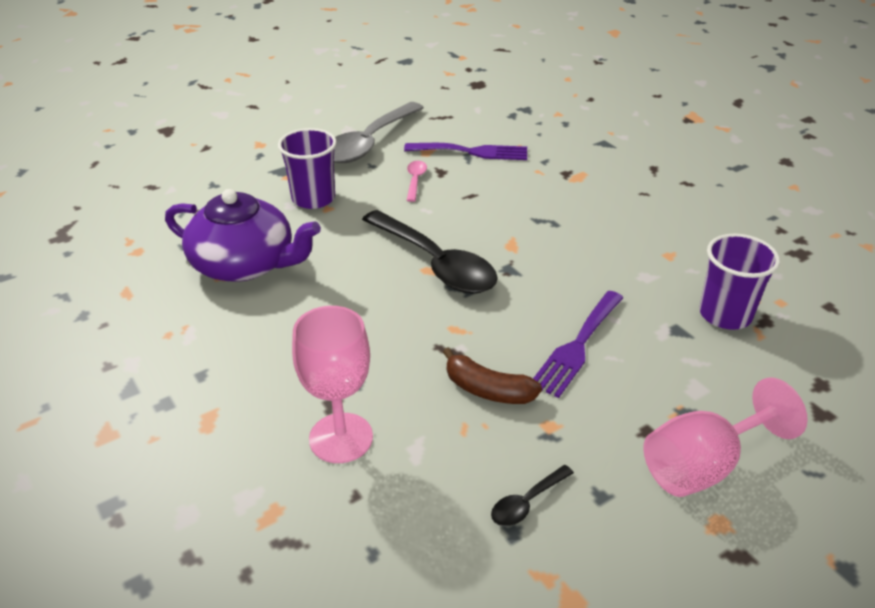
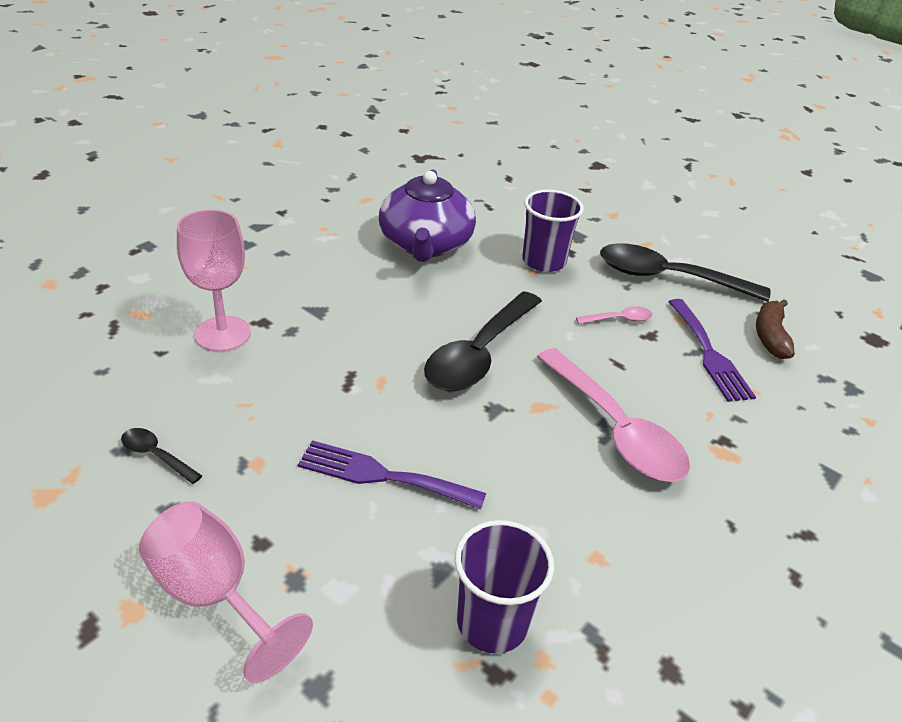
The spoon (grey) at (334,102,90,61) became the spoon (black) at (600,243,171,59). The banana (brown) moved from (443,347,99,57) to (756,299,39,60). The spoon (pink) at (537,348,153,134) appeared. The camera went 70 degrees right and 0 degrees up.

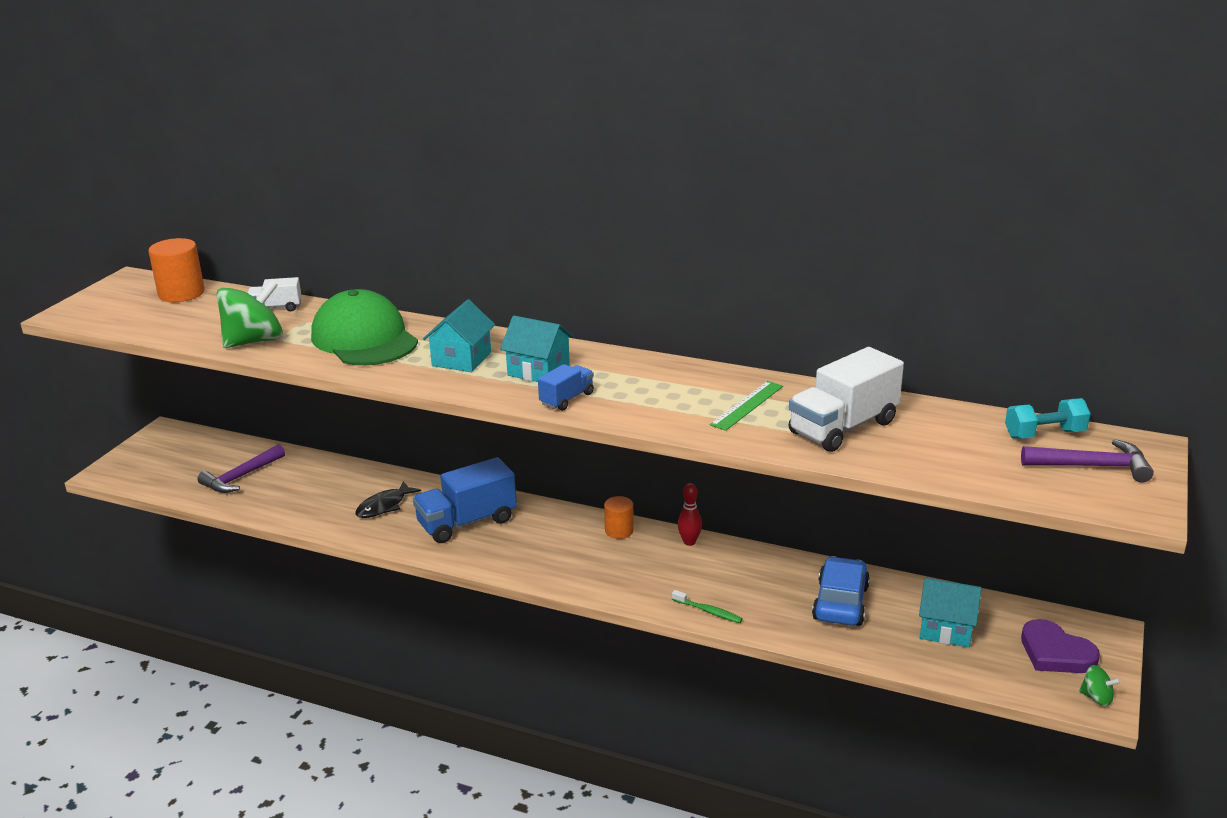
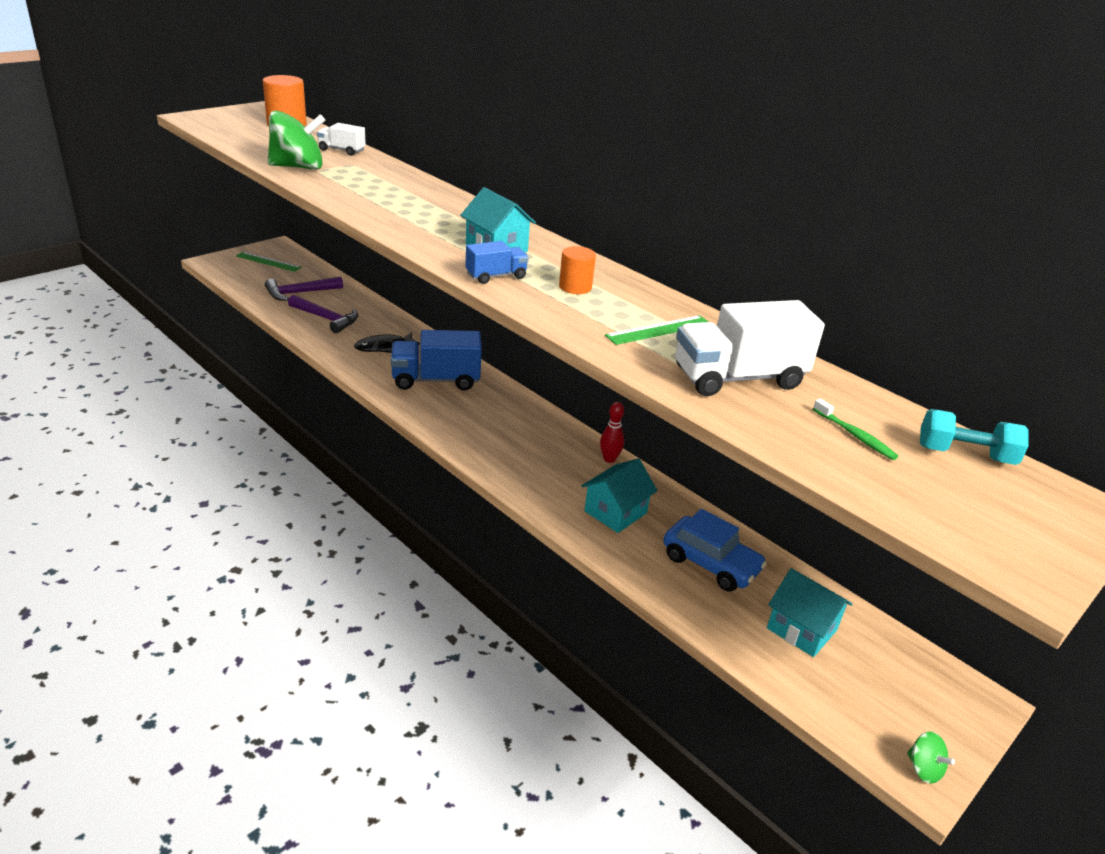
The cap (green) at (311,289,107,76) disappeared. The house (turquoise) moved from (423,299,72,73) to (582,458,75,75). The cylinder (orange) moved from (604,496,30,43) to (559,246,37,48). The toothbrush (green) moved from (672,590,71,33) to (813,398,85,62). The car (blue) at (812,556,58,70) turned 90 degrees clockwise. The hammer (purple) moved from (1021,439,133,44) to (288,295,70,38). The heart (purple) at (1021,619,79,54) disappeared. The ruler (green) at (236,252,66,20) appeared. The camera went 20 degrees right and 5 degrees up.

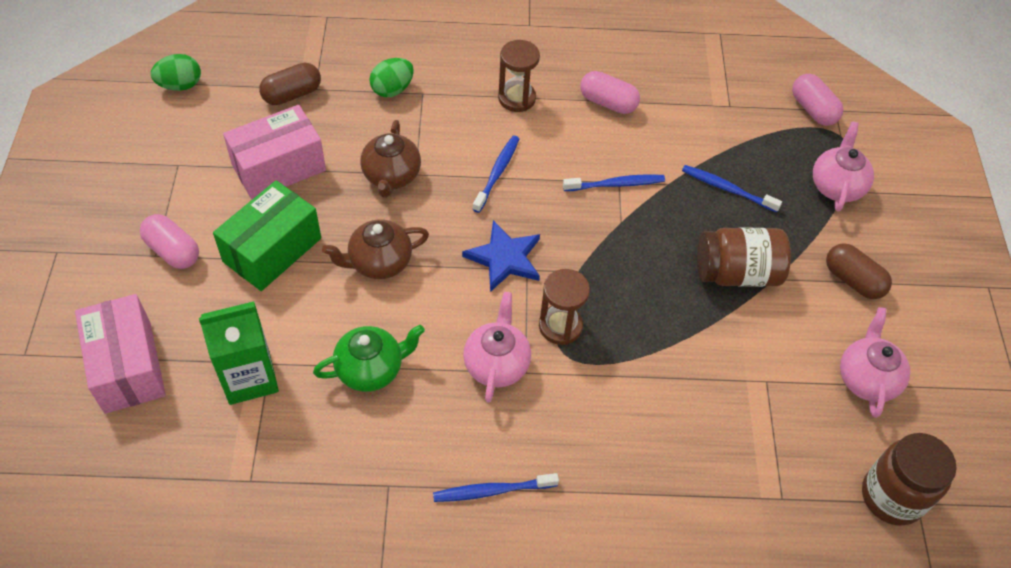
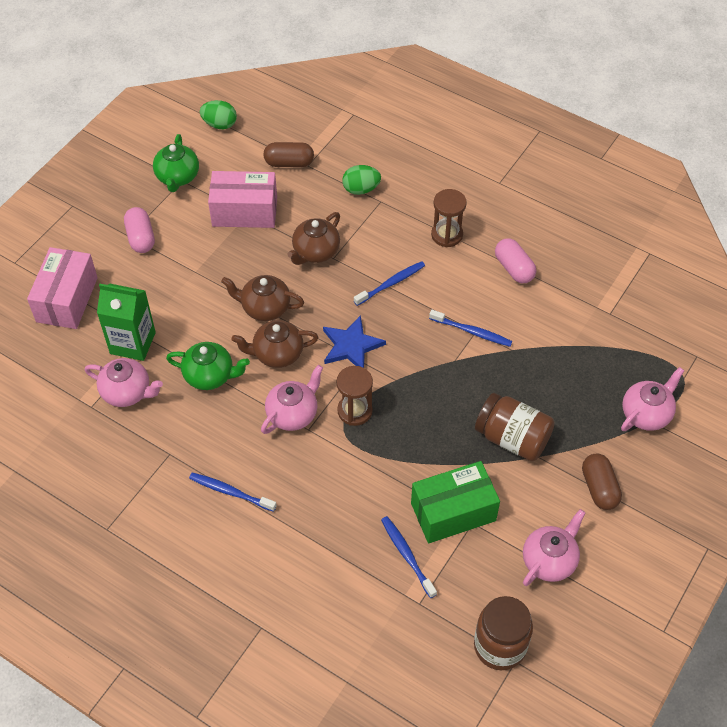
The box (green) moved from (213,180,108,111) to (411,461,89,82). The toothbrush (blue) moved from (682,165,100,47) to (381,516,56,82). The capsule (pink) at (792,74,51,52) disappeared. The teapot (pink) at (85,358,78,49) appeared. The teapot (green) at (153,134,46,58) appeared. The teapot (brown) at (232,320,86,48) appeared. The camera went 35 degrees right and 0 degrees up.

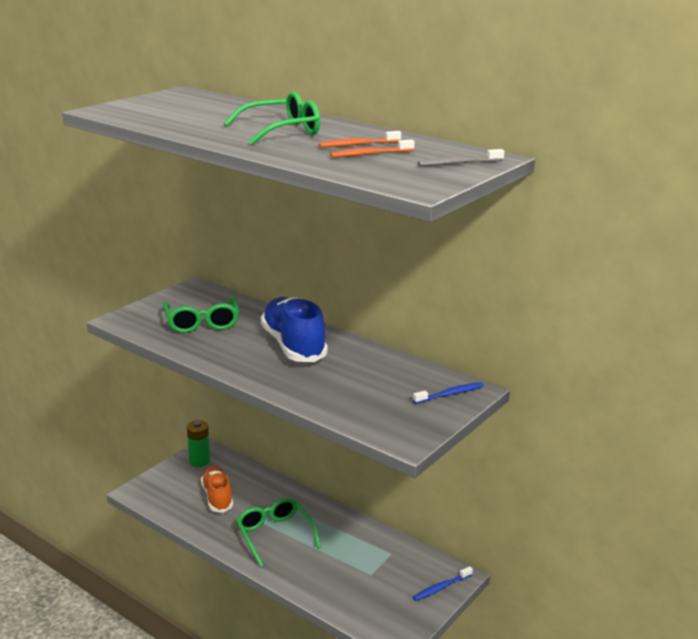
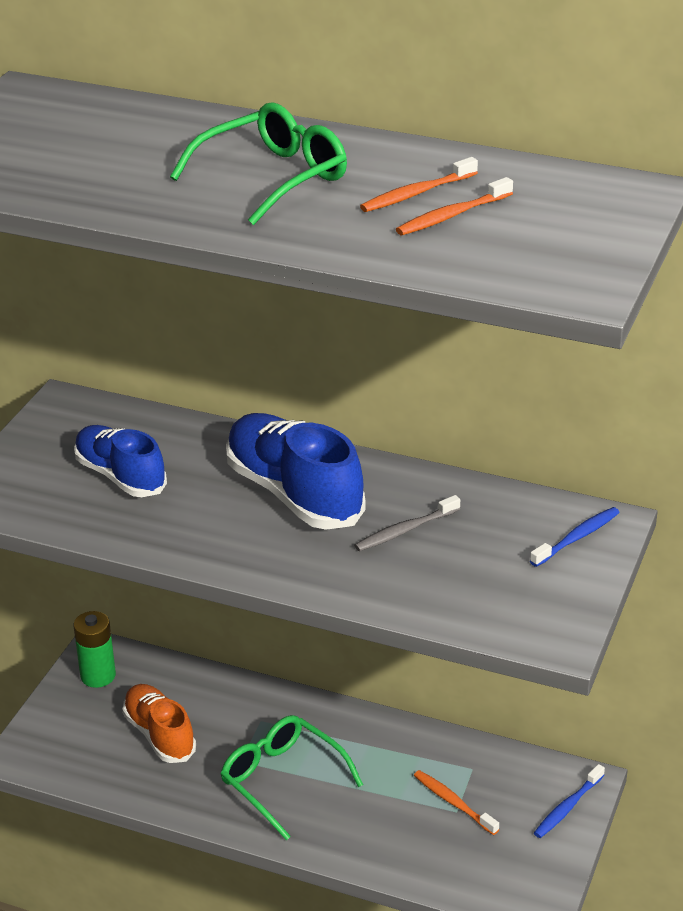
The glasses (green) at (163,296,76,37) was replaced by the shoe (blue) at (74,425,93,72). The toothbrush (grey) moved from (418,149,86,17) to (354,495,106,56). The toothbrush (orange) at (414,770,85,65) appeared. The camera went 15 degrees left and 10 degrees up.

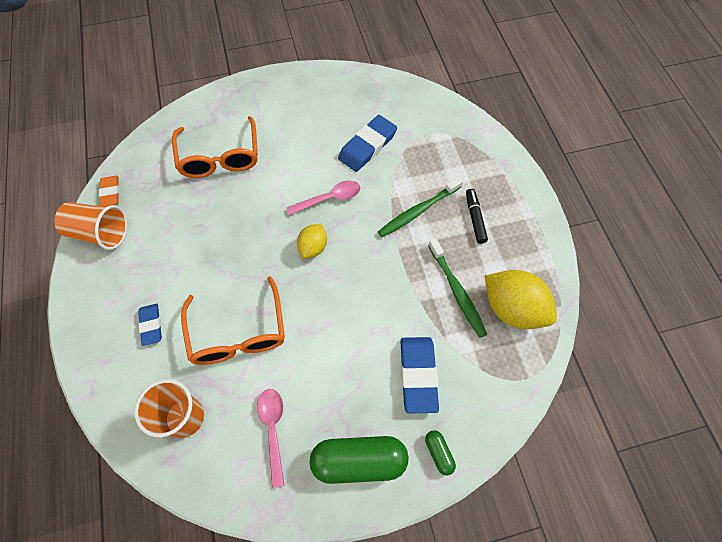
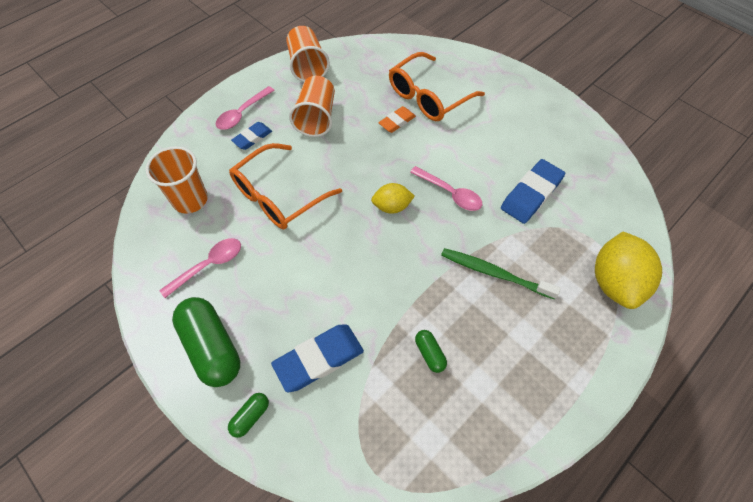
The eraser (orange) moved from (99,175,20,31) to (378,106,38,27). The eraser (blue) at (338,115,59,57) turned 60 degrees counterclockwise. The toothbrush (green) at (428,238,59,100) was replaced by the capsule (green) at (415,330,32,43). The marker (black) at (466,189,22,55) disappeared. The lemon (yellow) moved from (485,270,72,59) to (595,232,67,77). The spoon (pink) at (216,86,59,44) appeared. The cup (orange) at (289,76,46,61) appeared. The camera went 60 degrees right and 5 degrees down.

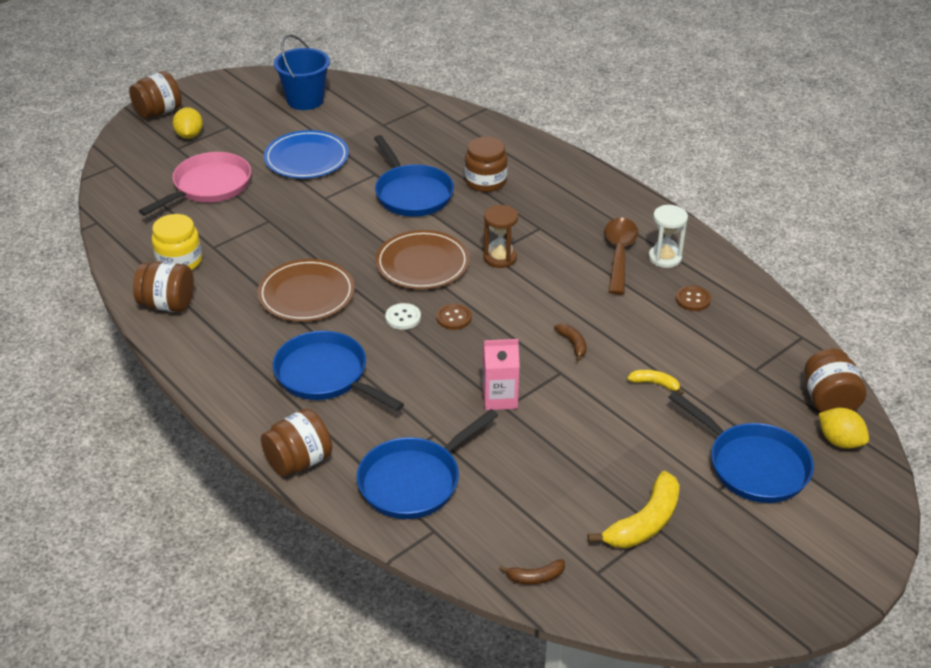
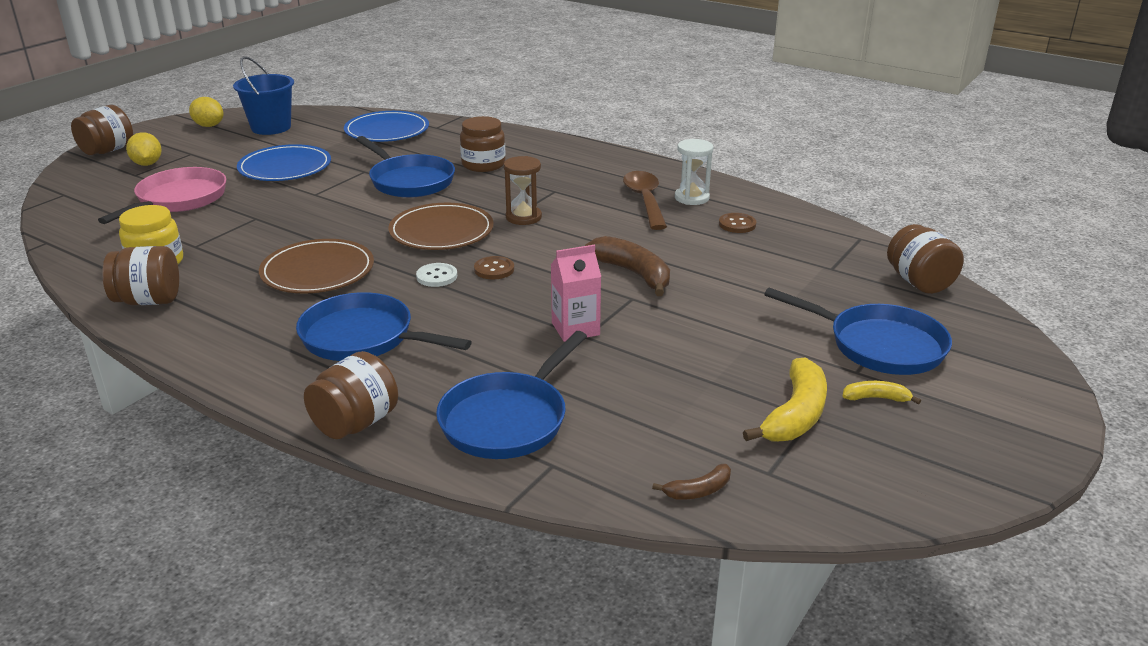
The banana (brown) at (554,324,33,38) changed to 1.93 times the size. The banana (yellow) moved from (627,370,57,25) to (843,381,78,23). The lemon (yellow) moved from (819,408,50,41) to (189,97,34,30). The plate (blue) at (344,111,85,31) appeared. The camera went 15 degrees left and 10 degrees down.

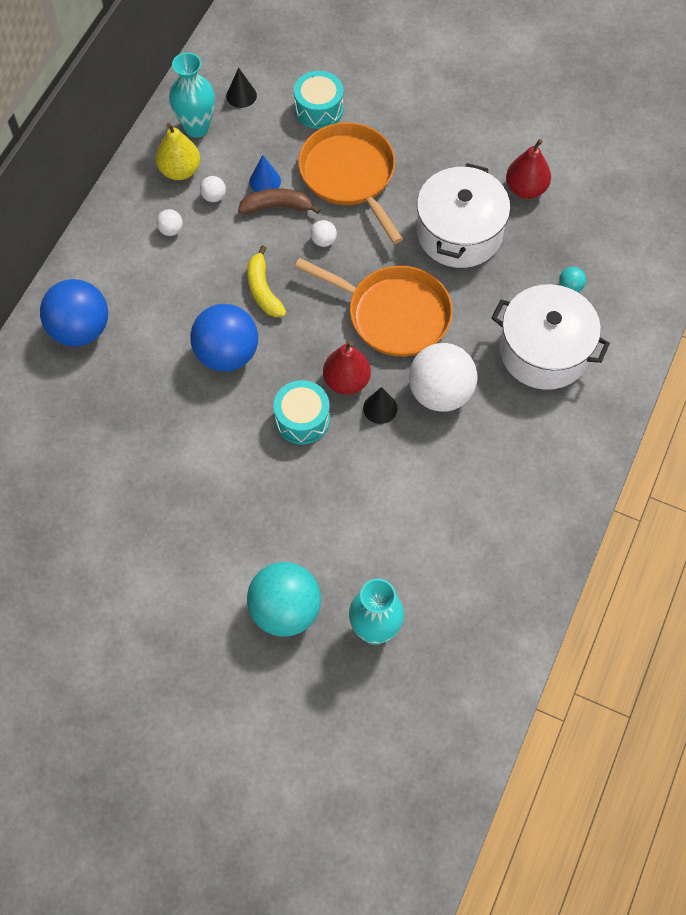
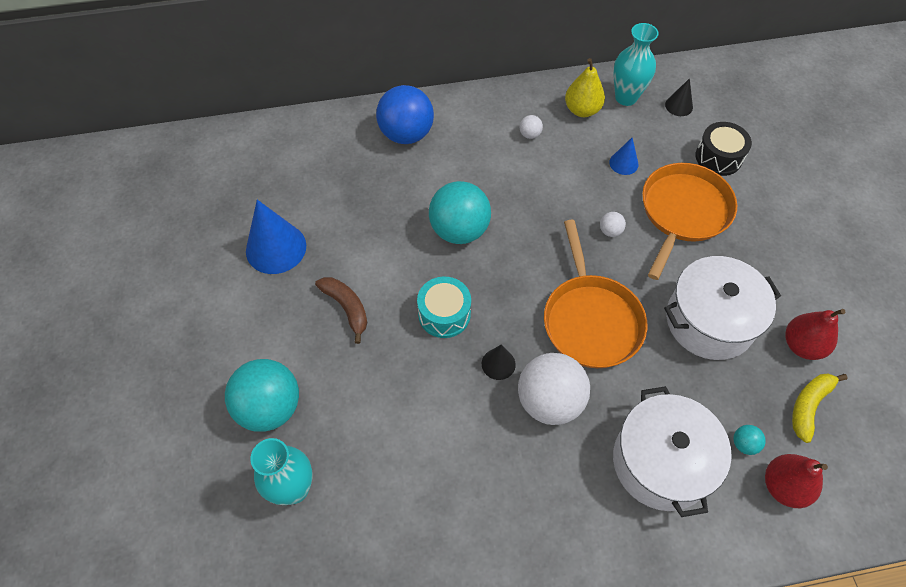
The ball (blue) at (190,304,68,68) became the ball (turquoise) at (429,181,62,63). The ball (white) at (200,176,26,26) disappeared. The banana (brown) moved from (238,189,82,25) to (315,277,52,67). The banana (yellow) moved from (247,245,40,72) to (792,374,56,69). The drum (turquoise) at (294,71,49,58) became the drum (black) at (695,122,57,54). The pear (red) moved from (323,341,48,54) to (765,454,63,54). The cone (blue) at (246,200,60,74) appeared. The camera went 55 degrees right and 5 degrees down.

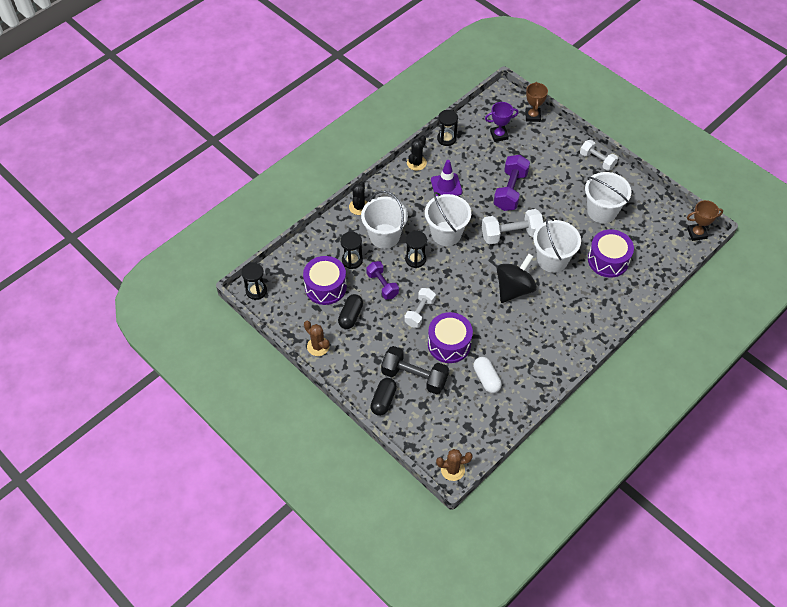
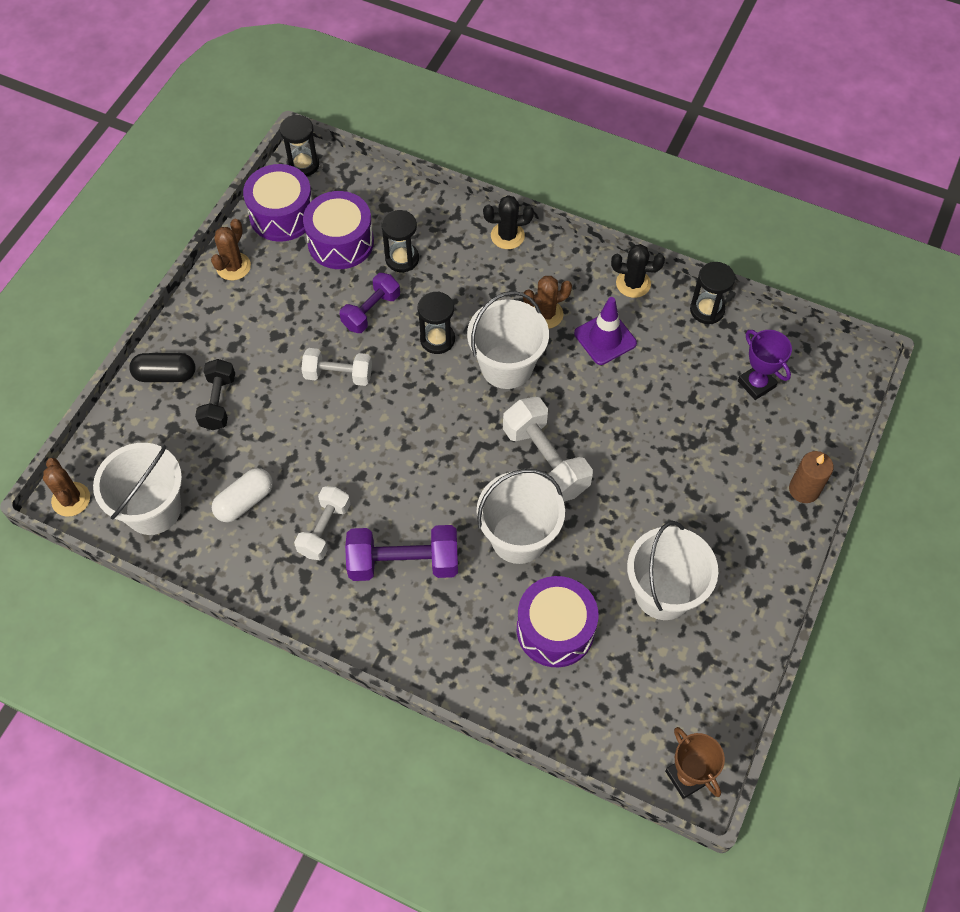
The capsule (black) at (338,294,25,35) disappeared. The bucket (white) moved from (361,191,47,58) to (93,443,89,92). The dumbbell (black) at (381,346,68,49) changed to 0.66 times the size. The drum (purple) moved from (428,312,45,51) to (243,164,69,78). The dumbbell (purple) moved from (494,155,36,56) to (345,525,113,56). The spinning top (black) at (497,254,40,49) disappeared. The trophy (brown) at (525,82,23,40) disappeared. The dumbbell (white) moved from (580,140,38,31) to (294,486,57,74). The cactus (brown) at (523,276,49,53) appeared. The candle (brown) at (789,451,45,52) appeared. The camera went 70 degrees right and 5 degrees up.

